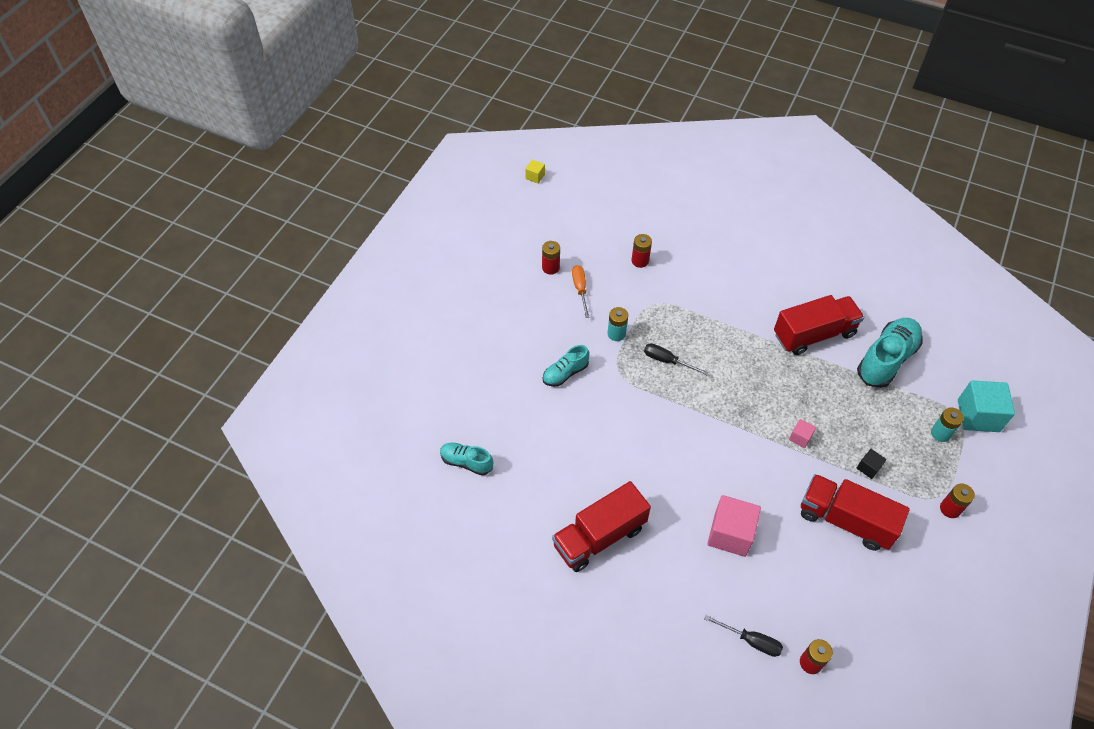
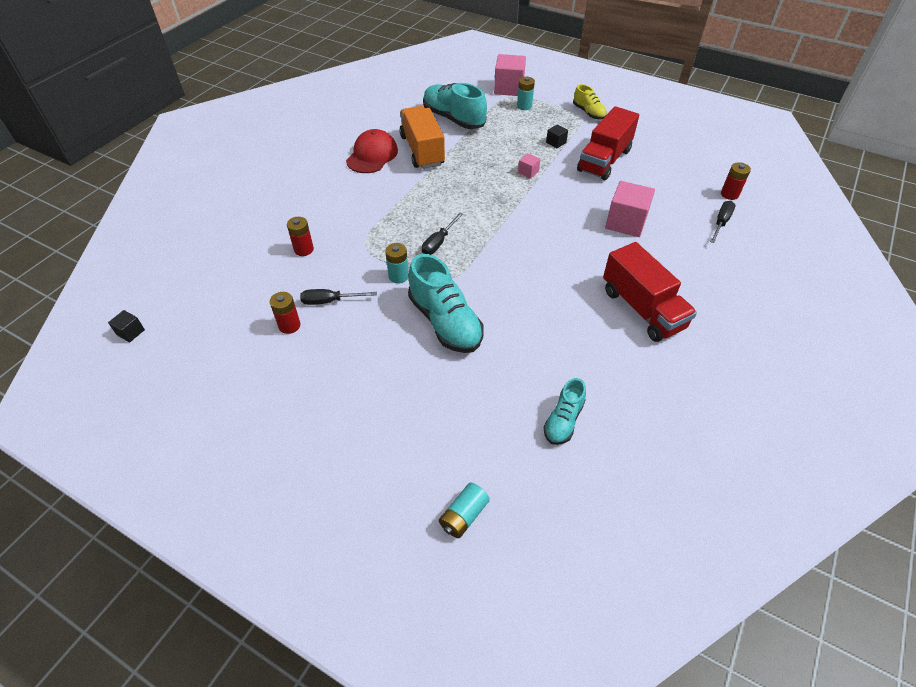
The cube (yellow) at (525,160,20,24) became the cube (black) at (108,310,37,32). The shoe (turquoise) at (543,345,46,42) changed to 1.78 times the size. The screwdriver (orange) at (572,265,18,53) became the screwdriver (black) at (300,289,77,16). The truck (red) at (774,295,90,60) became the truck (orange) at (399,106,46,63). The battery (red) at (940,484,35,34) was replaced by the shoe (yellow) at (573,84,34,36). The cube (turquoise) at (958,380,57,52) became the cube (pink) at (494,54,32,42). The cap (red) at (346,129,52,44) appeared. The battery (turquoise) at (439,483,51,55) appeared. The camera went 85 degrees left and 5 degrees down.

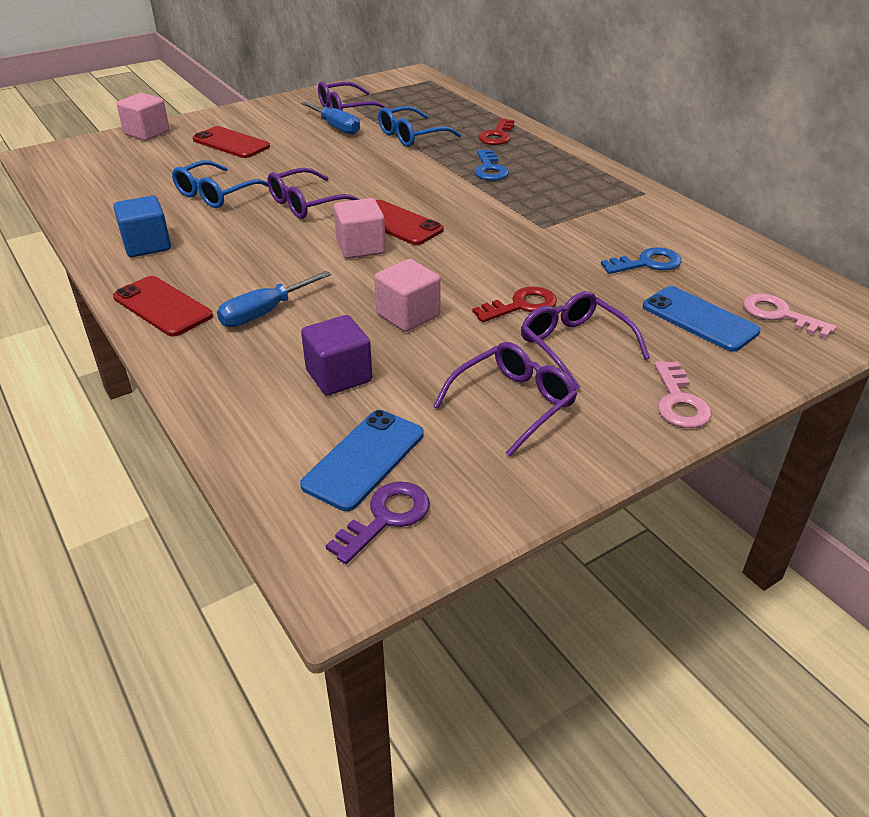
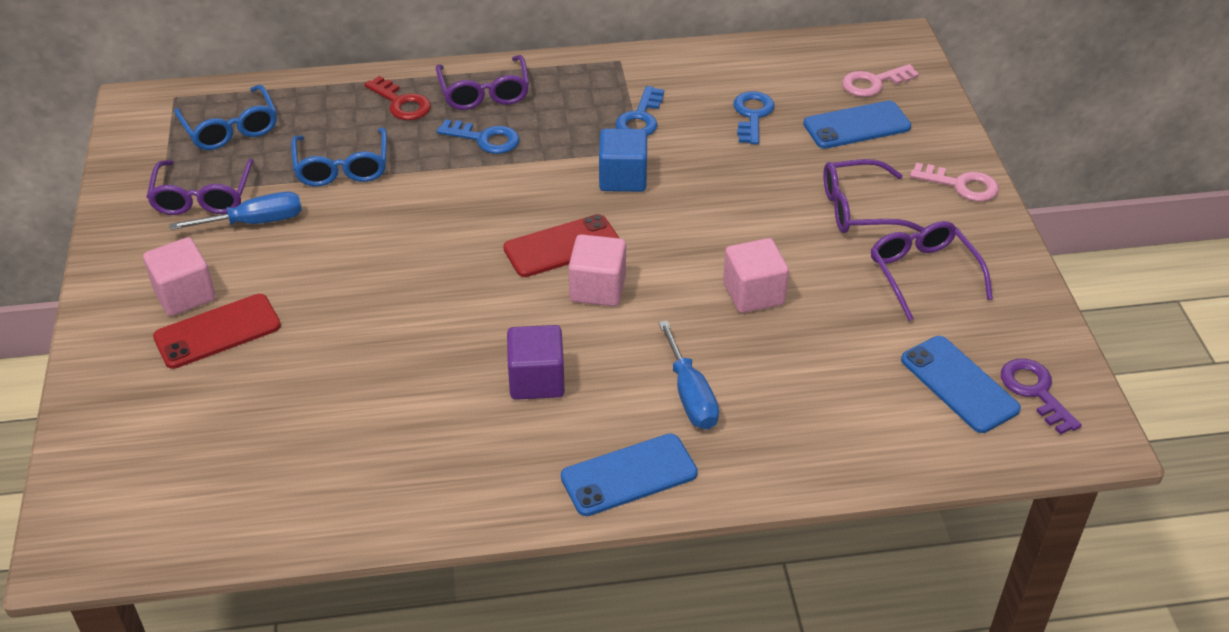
The cube (blue) moved from (113,196,58,61) to (599,128,48,64). The phone (red) at (113,276,100,61) became the phone (blue) at (561,433,137,83). The cube (pink) moved from (117,93,53,48) to (143,237,73,79). The glasses (blue) moved from (172,160,96,48) to (174,85,103,65). The glasses (purple) moved from (267,168,92,51) to (436,55,93,55). The cube (purple) moved from (301,315,71,80) to (507,325,58,75). The key (red) at (472,286,85,36) disappeared. The key (blue) at (615,86,49,50) appeared. The camera went 65 degrees left and 5 degrees up.

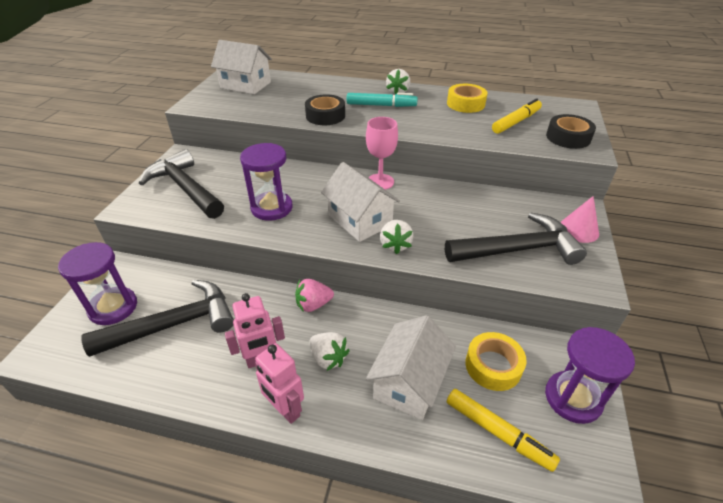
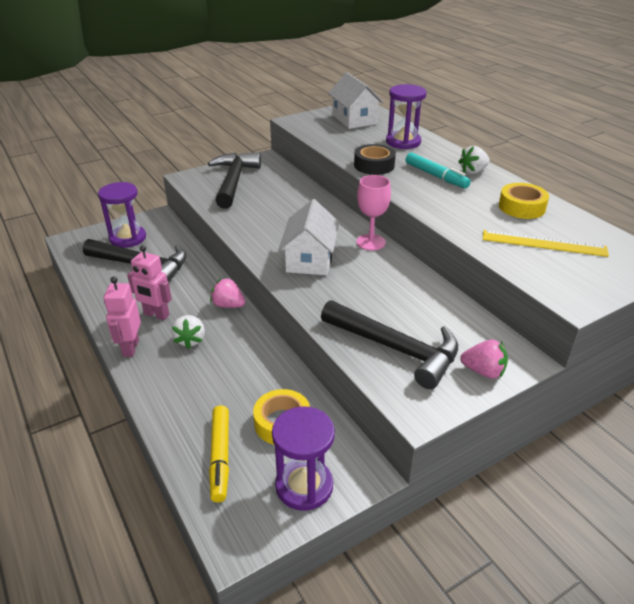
The hourglass (purple) moved from (240,143,53,78) to (386,84,40,65). The house (white) at (366,315,90,105) disappeared. The strawberry (white) at (380,220,33,34) disappeared. The marker (yellow) at (492,98,50,36) was replaced by the ruler (yellow) at (483,230,126,27). The tape (black) at (546,114,50,35) disappeared. The cone (pink) at (560,196,39,47) was replaced by the strawberry (pink) at (460,340,48,39). The camera went 45 degrees right and 5 degrees down.

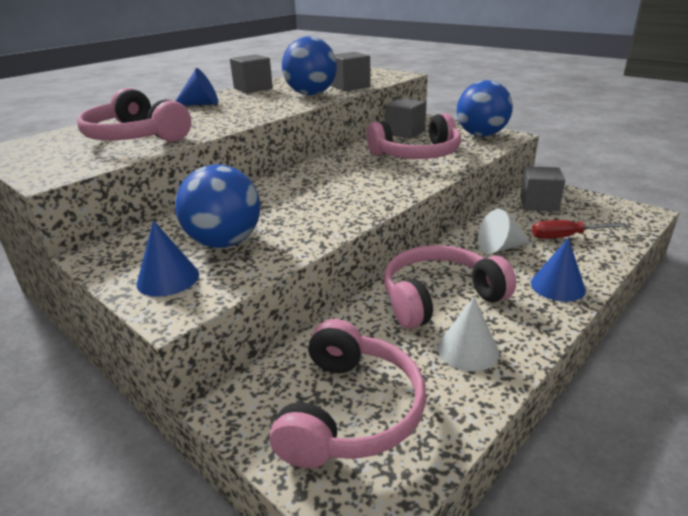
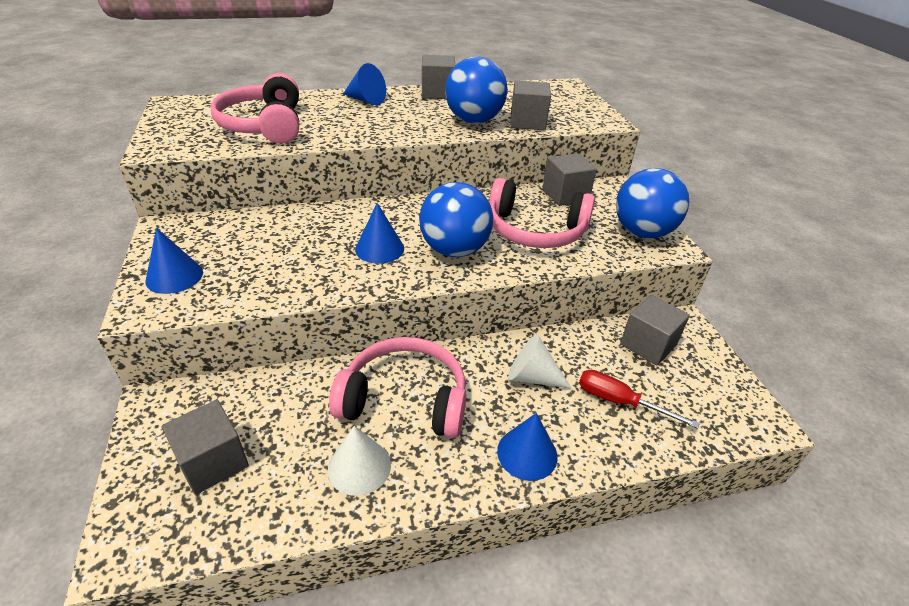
The ball (blue) moved from (175,164,86,84) to (419,182,74,75). The headphones (pink) at (270,319,156,149) was replaced by the cube (grey) at (162,400,87,95). The cone (blue) at (355,203,49,61) appeared. The camera went 30 degrees right and 10 degrees up.

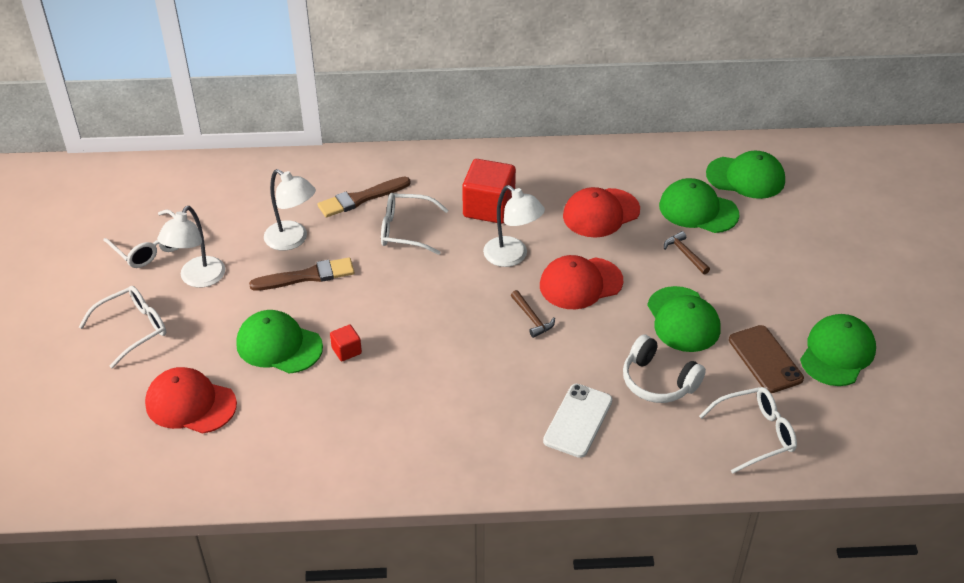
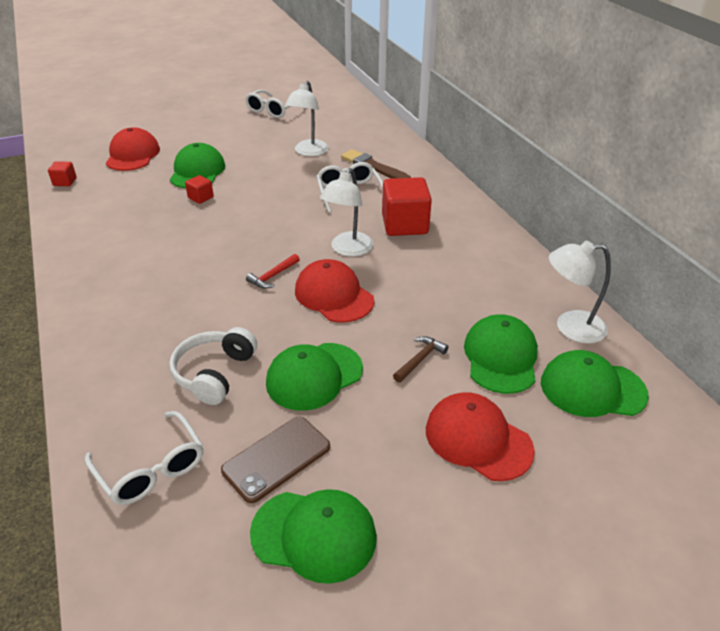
The glasses (white) at (79,286,87,82) disappeared. The lamp (white) moved from (157,206,69,82) to (549,241,62,103). The brush (brown) at (249,257,105,34) disappeared. The hammer (brown) at (511,290,44,48) became the hammer (red) at (246,254,54,35). The phone (white) at (543,384,69,74) disappeared. The cap (red) moved from (563,187,77,51) to (426,392,109,89). The cap (green) at (706,151,79,48) turned 105 degrees clockwise. The cube (red) at (48,161,29,25) appeared. The camera went 70 degrees right and 5 degrees down.

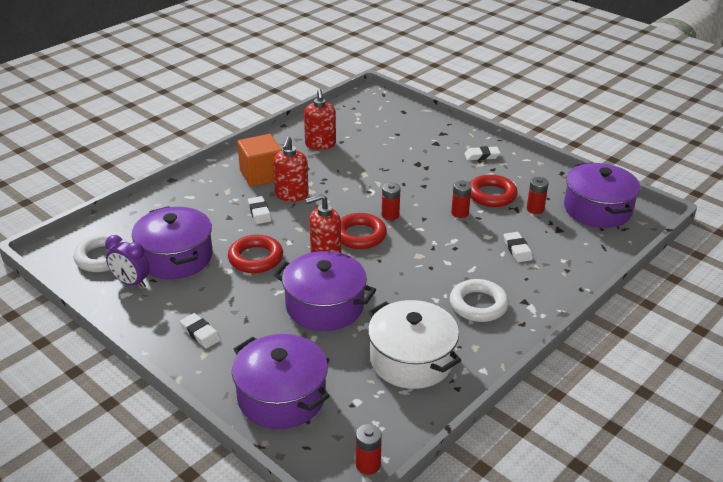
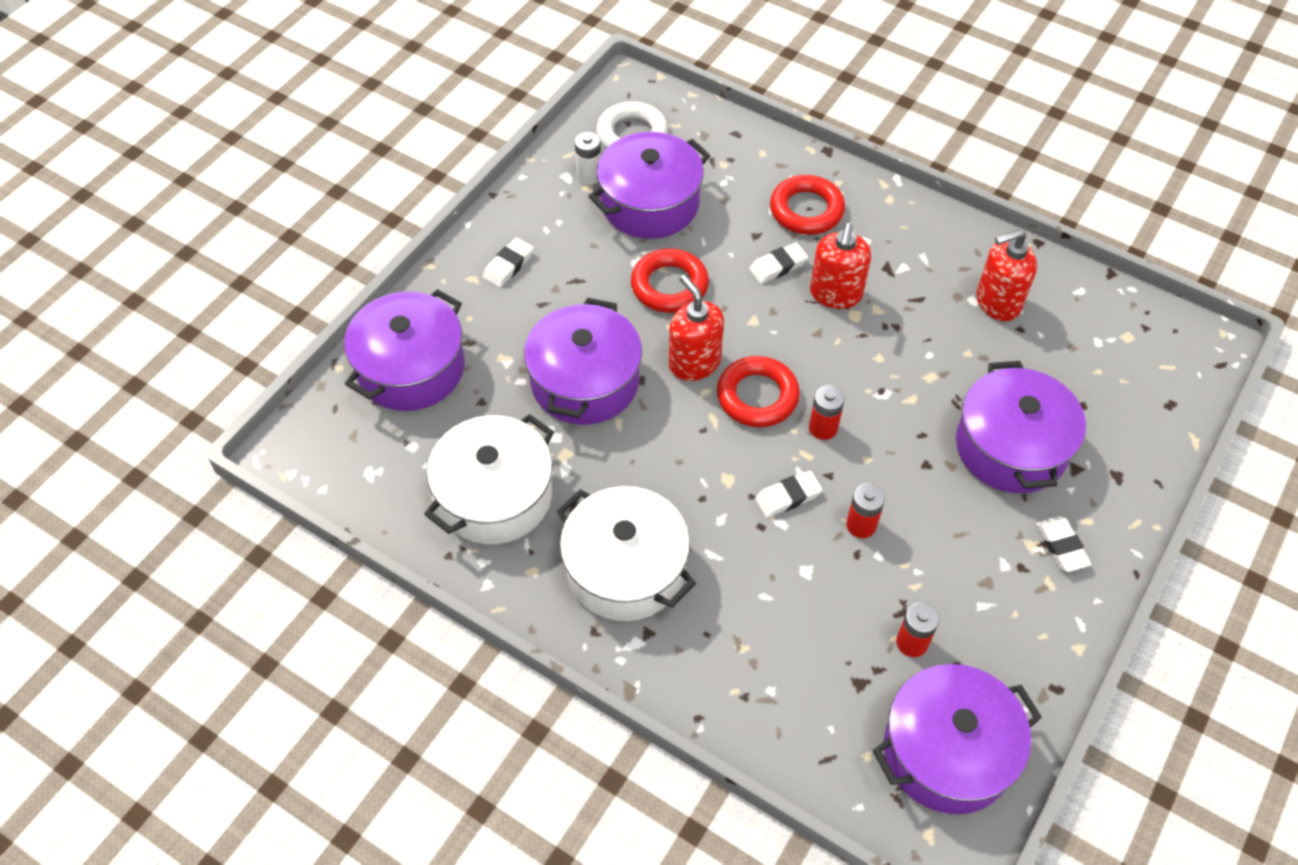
The clock (purple) at (105,235,45,53) was replaced by the battery (white) at (575,132,26,53). The cube (orange) at (237,134,45,53) disappeared. The soap dispenser (red) at (273,136,36,66) turned 75 degrees counterclockwise. The battery (red) at (356,424,26,51) disappeared. The ring (white) at (450,279,59,43) was replaced by the pot (white) at (557,486,139,135). The ring (red) moved from (470,174,48,33) to (770,175,75,60). The eraser (white) moved from (504,232,29,30) to (755,471,68,47). The pot (purple) at (956,361,130,132) appeared. The camera went 80 degrees right and 20 degrees up.

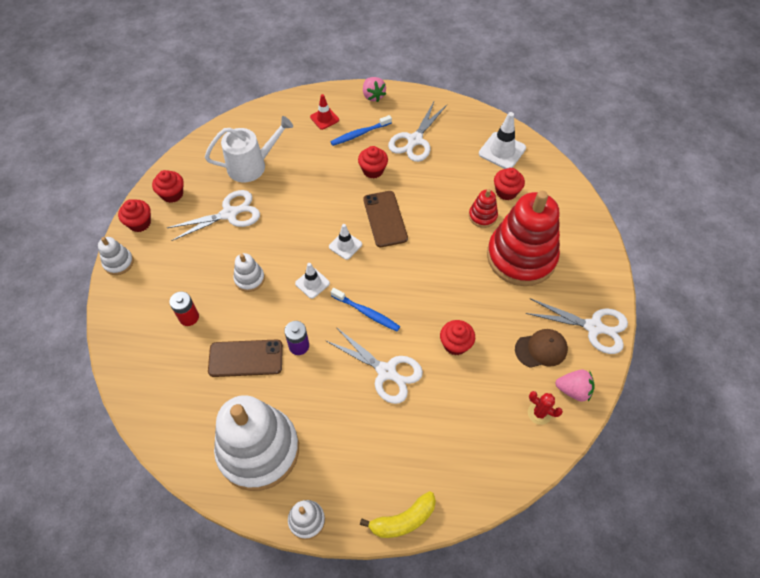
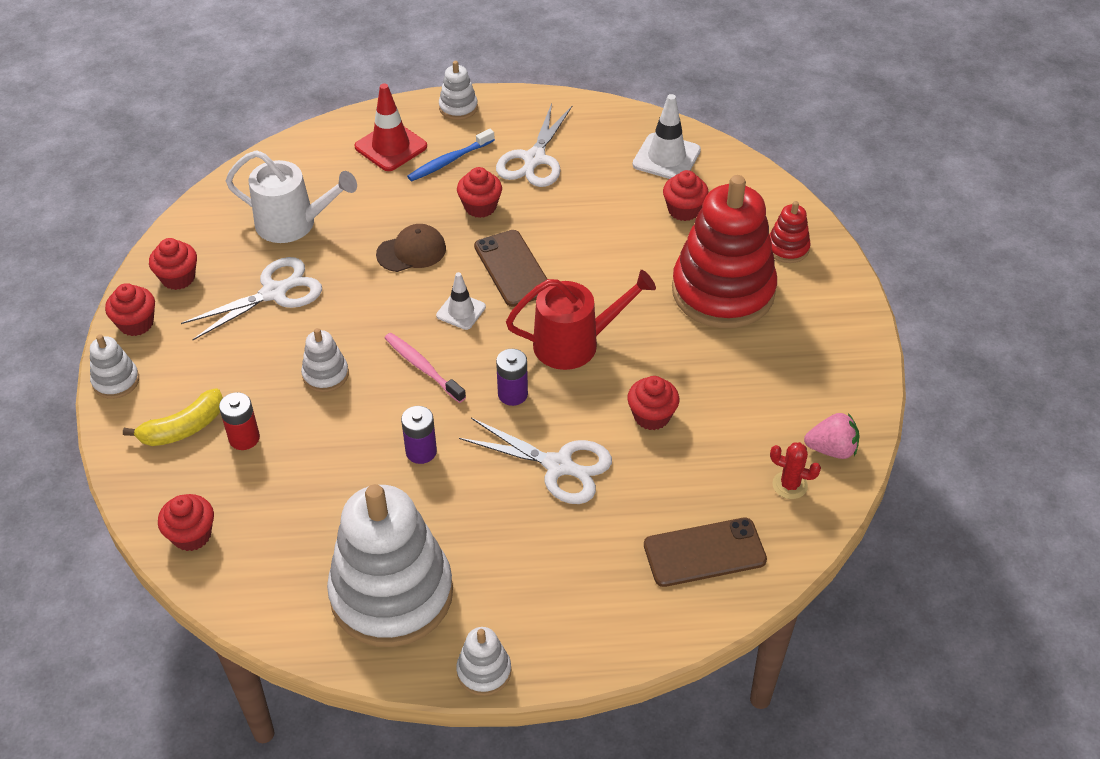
The watering can (white) at (205,116,88,66) turned 45 degrees clockwise. The phone (brown) moved from (208,339,75,38) to (644,518,123,69). The traffic cone (white) at (295,263,35,36) was replaced by the toothbrush (pink) at (385,333,81,70). The traffic cone (red) at (310,94,29,36) changed to 1.59 times the size. The toothbrush (blue) at (331,288,69,43) was replaced by the battery (purple) at (496,349,32,57). The banana (yellow) moved from (360,491,76,47) to (123,389,100,57). The strawberry (pink) at (363,77,23,25) was replaced by the stacking toy (white) at (439,61,39,59). The stacking toy (red) moved from (469,189,29,39) to (769,201,42,62). The cap (brown) moved from (515,329,53,39) to (376,224,70,48). The scissors (white) at (525,298,103,56) disappeared. The cupcake (red) at (158,494,56,57) appeared. The watering can (red) at (506,270,150,100) appeared. The camera went 10 degrees left and 10 degrees down.

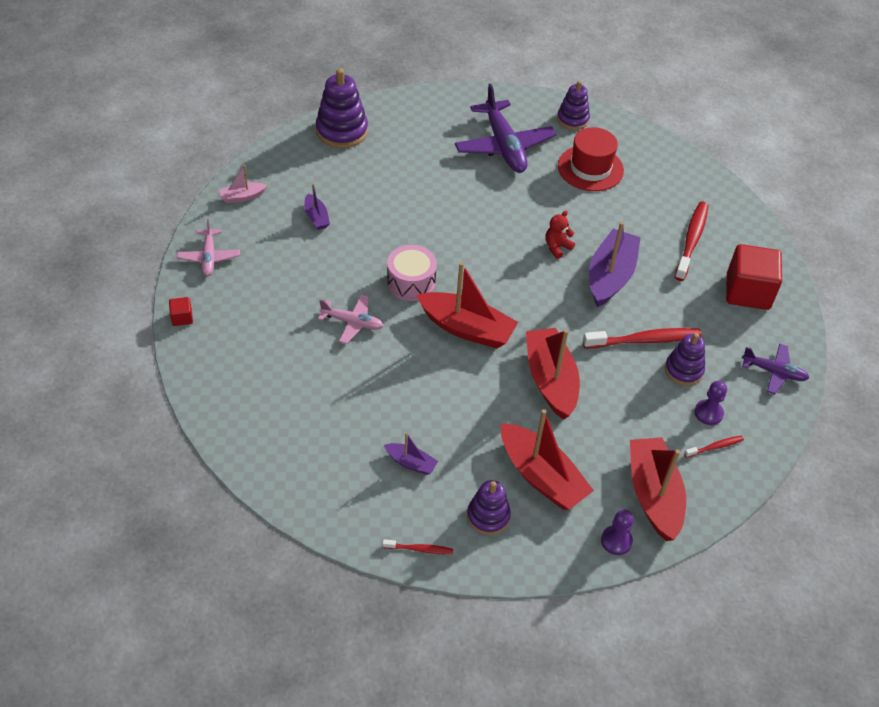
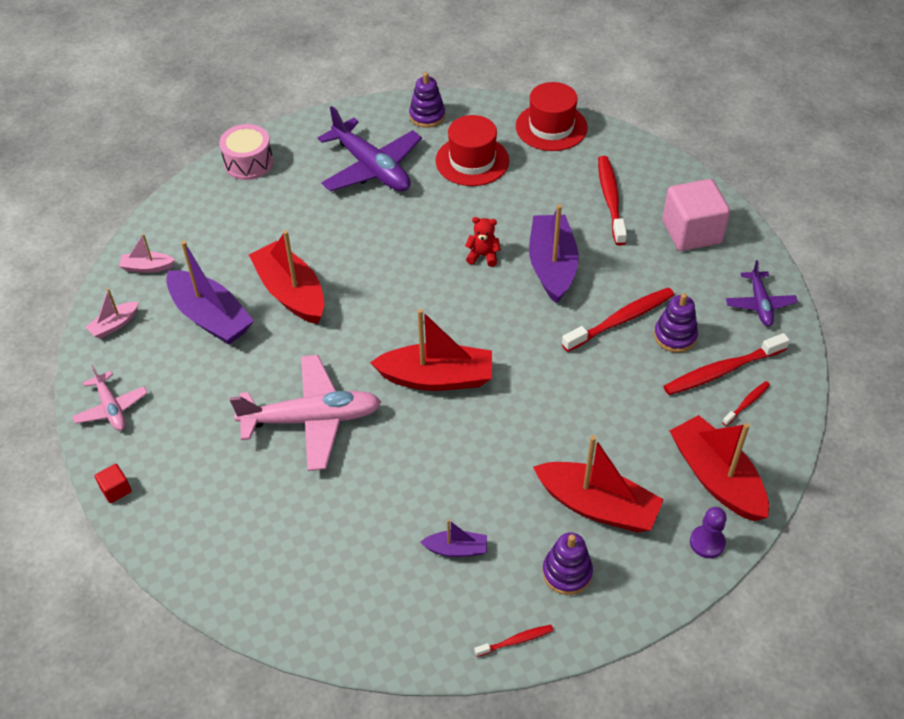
The boat (purple) at (304,183,26,47) changed to 2.03 times the size. The stacking toy (purple) at (316,68,52,80) disappeared. The plane (pink) at (318,295,66,49) changed to 1.84 times the size. The drum (pink) moved from (387,245,50,56) to (219,124,54,56). The boat (red) moved from (526,328,54,92) to (249,230,75,94). The teddy bear (red) at (545,211,30,48) turned 75 degrees clockwise. The pawn (purple) at (694,381,33,44) was replaced by the toothbrush (red) at (664,333,126,62). The cube (red) at (726,244,56,66) became the cube (pink) at (663,179,67,72). The plane (purple) at (742,344,67,50) turned 90 degrees clockwise. The boat (pink) at (119,234,56,39) appeared. The hat (red) at (516,82,72,69) appeared. The camera went 20 degrees left and 0 degrees up.

